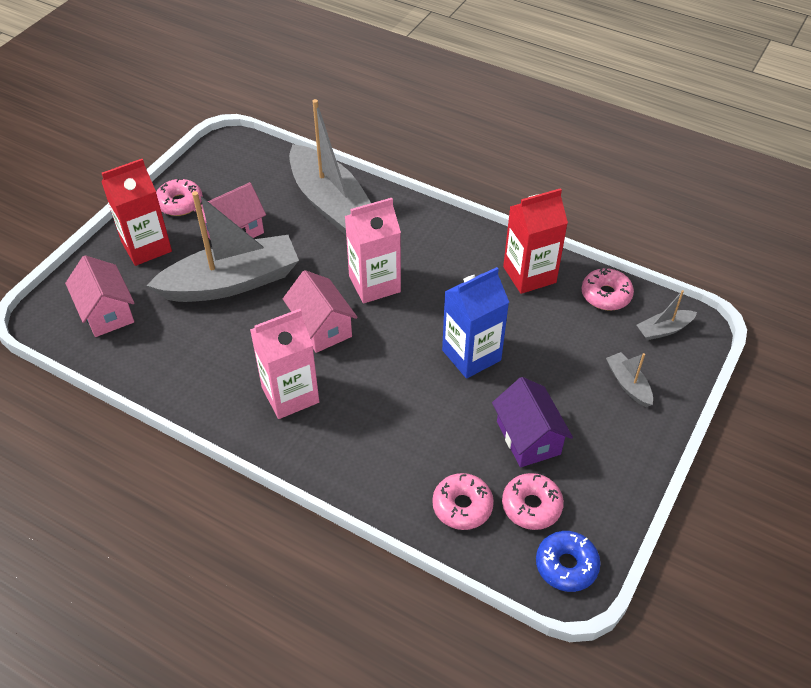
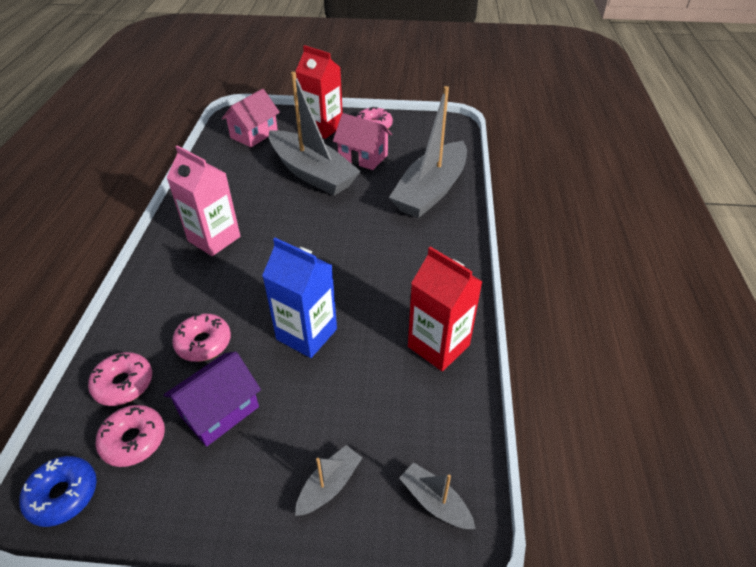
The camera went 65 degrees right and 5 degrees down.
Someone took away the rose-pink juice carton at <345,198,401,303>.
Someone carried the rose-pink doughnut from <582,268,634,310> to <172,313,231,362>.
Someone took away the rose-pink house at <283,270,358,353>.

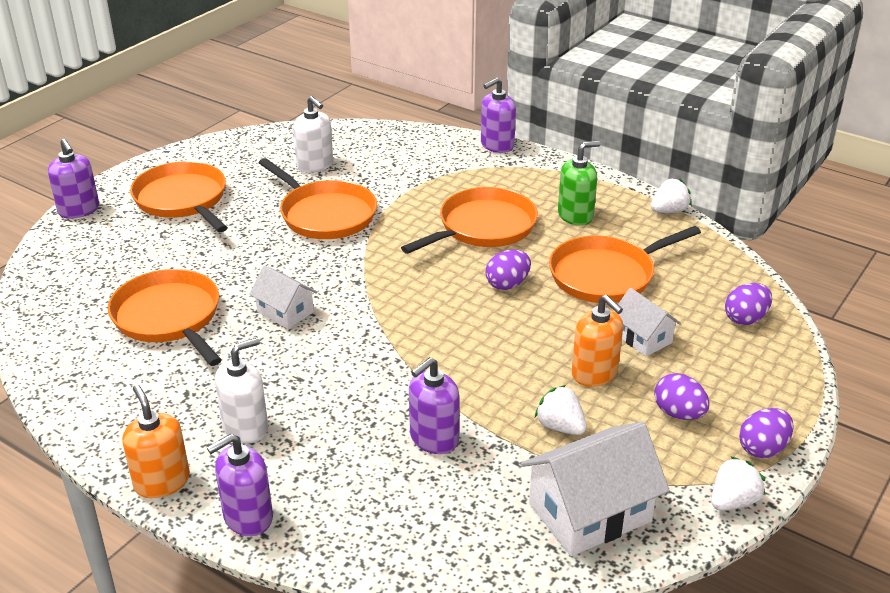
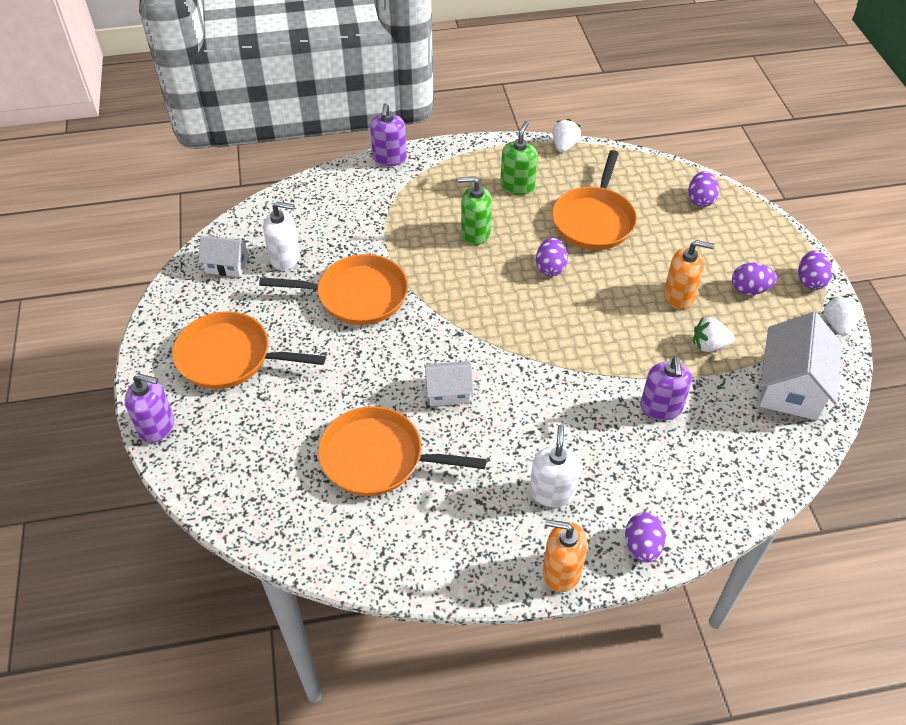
The camera went 45 degrees left and 15 degrees up.
Someone swapped the orange-coloured frying pan at <401,187,538,254> for the emerald soap pump at <458,176,492,245>.
Someone carried the white house from <613,288,681,357> to <198,236,249,277>.
Someone swapped the violet soap pump at <207,434,273,536> for the violet egg shape at <625,512,666,563>.

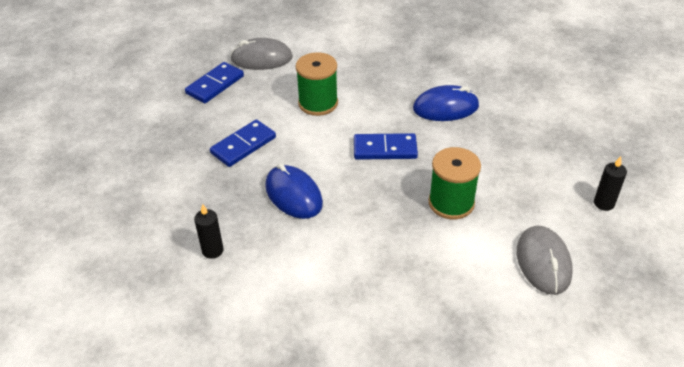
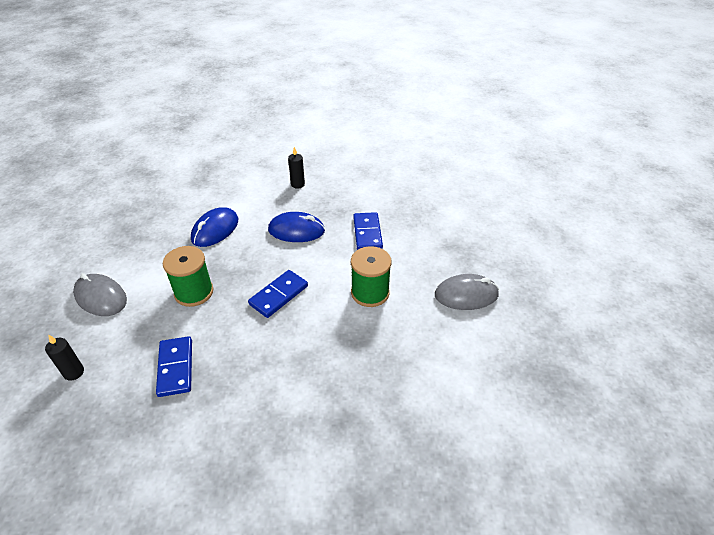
The camera went 130 degrees right and 0 degrees up.
Someone rotated the grey computer mouse at <230,38,293,70> by 45 degrees clockwise.
Someone carried the royal blue domino from <185,62,244,103> to <156,336,192,397>.
Someone carried the royal blue computer mouse from <413,85,479,121> to <191,207,238,247>.

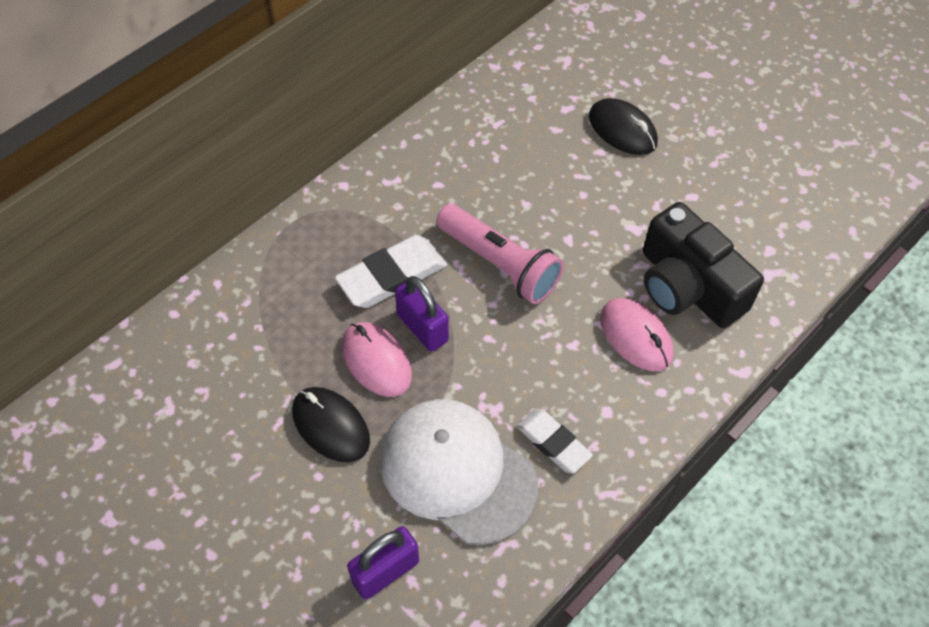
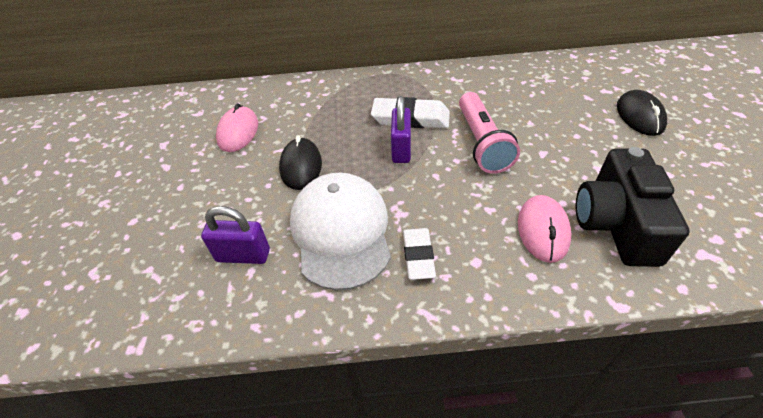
The camera went 45 degrees right and 10 degrees down.
Someone carried the rose-pink computer mouse from <342,322,412,397> to <216,103,258,152>.

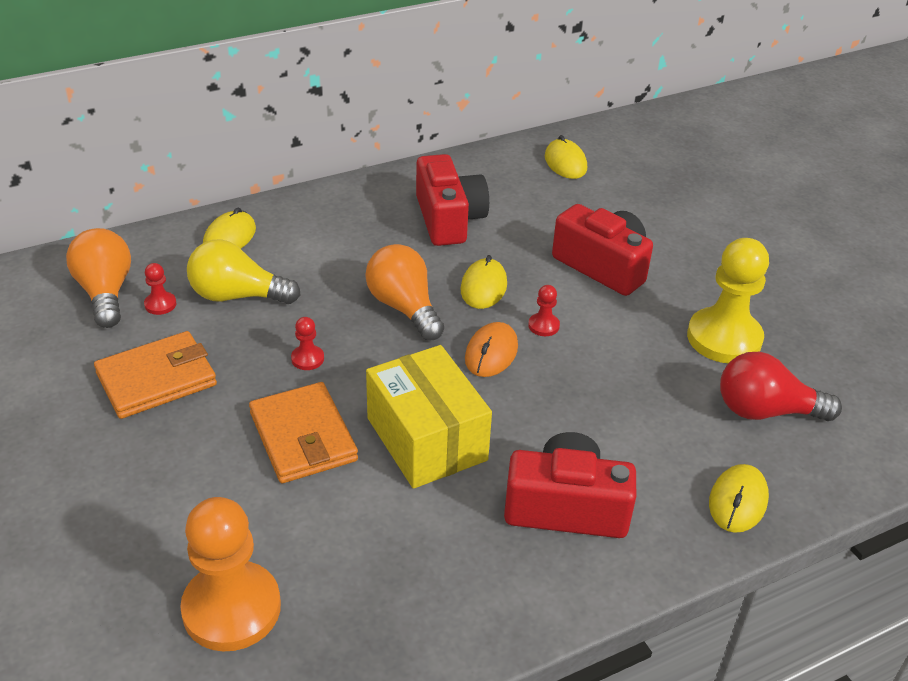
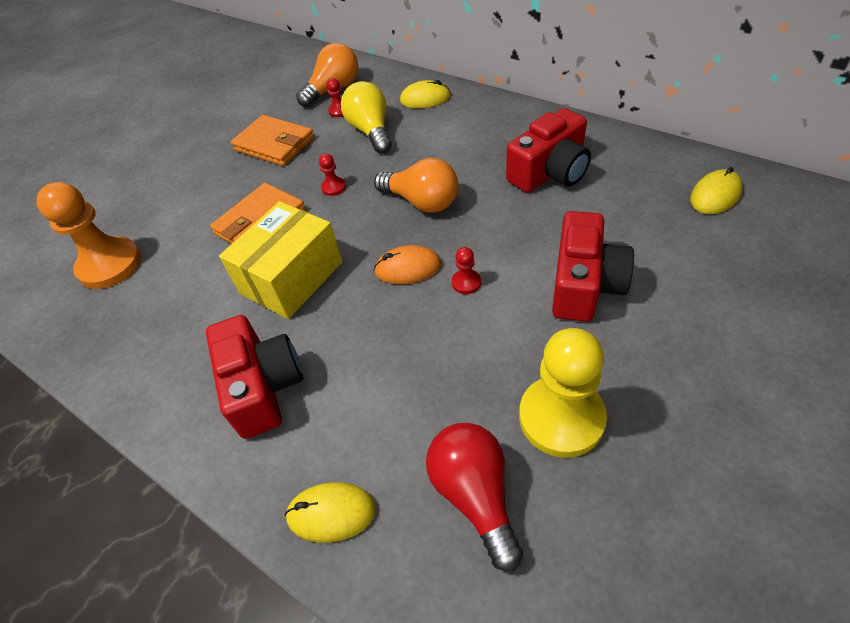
The camera went 70 degrees right and 10 degrees up.
Someone rotated the orange-coloured lightbulb at <366,244,444,340> by 90 degrees clockwise.
Someone took away the bright yellow computer mouse at <460,255,507,309>.

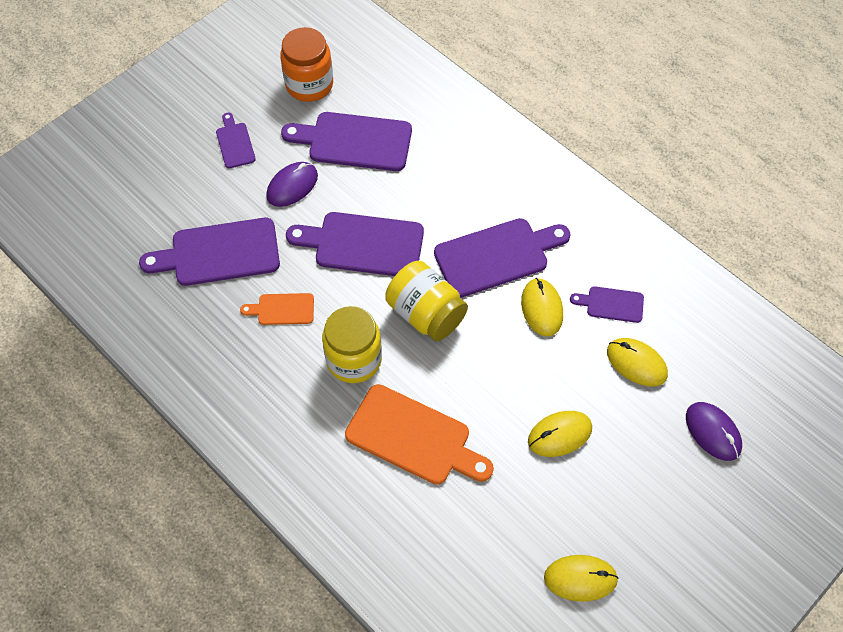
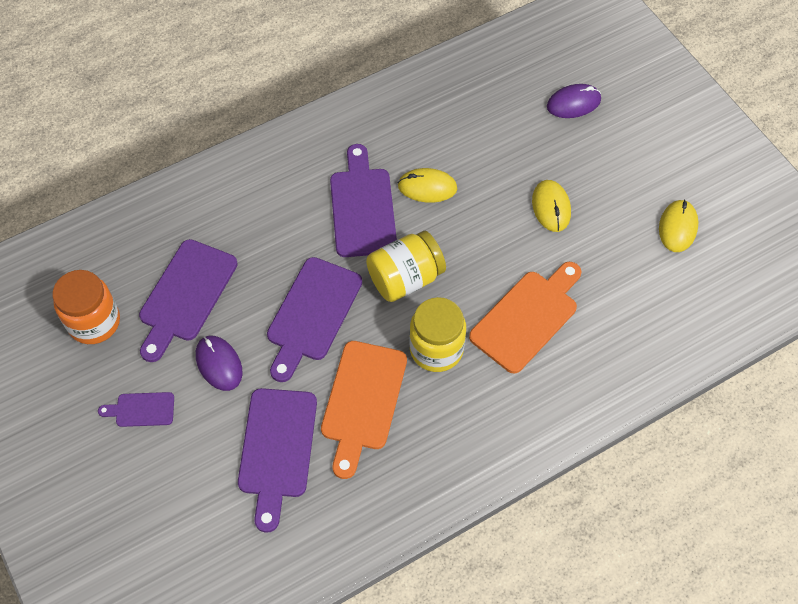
The camera went 75 degrees left and 0 degrees up.
Someone took away the violet chopping board at <570,286,644,323>.
Someone scaled the orange-coloured chopping board at <240,293,314,325> by 1.93.
Someone took away the bright yellow computer mouse at <607,338,668,387>.

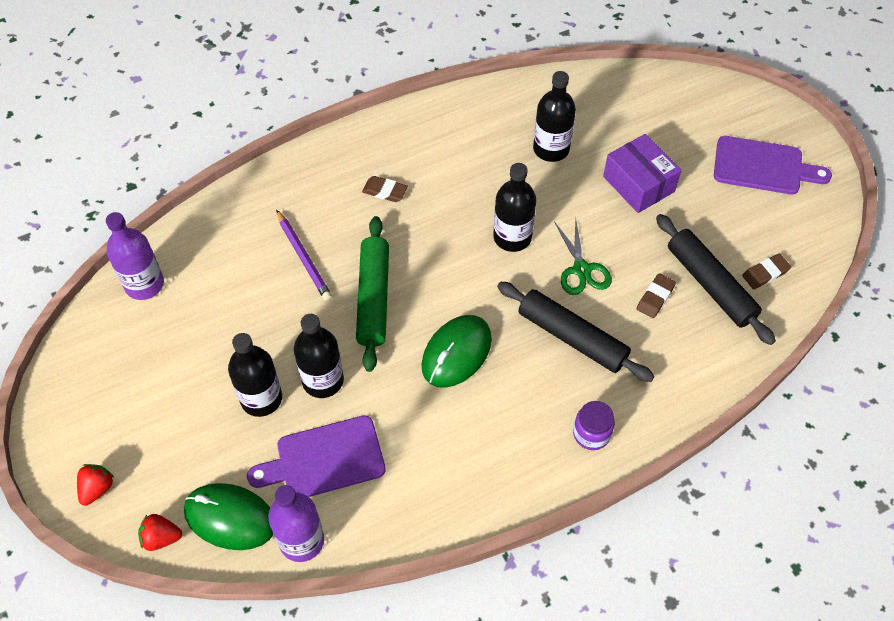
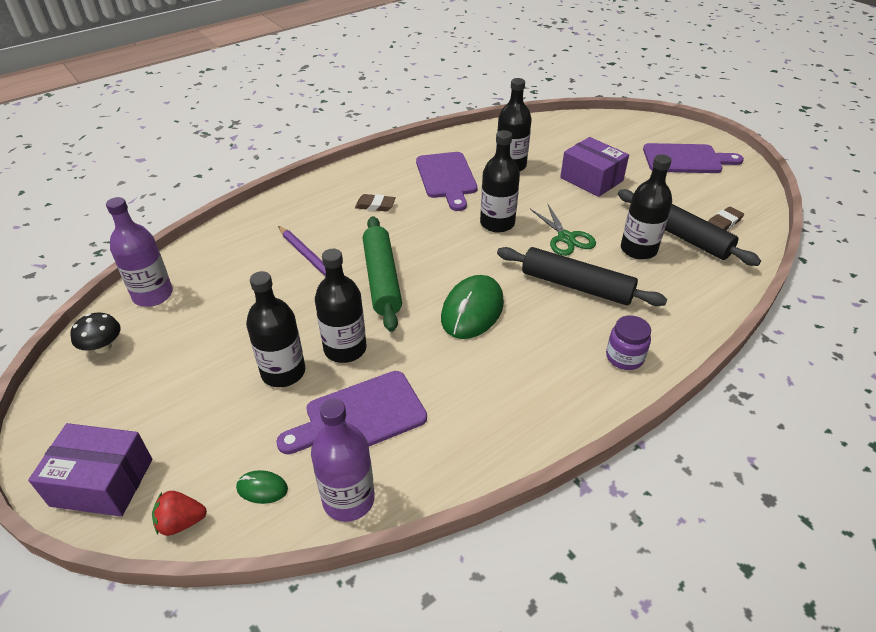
The camera went 10 degrees left and 15 degrees down.
Someone swapped the brown gum eraser at <637,273,676,318> for the black bottle at <621,154,672,260>.
Someone swapped the crimson berry at <77,464,114,506> for the violet package at <28,423,152,517>.
Someone scaled the emerald computer mouse at <184,483,273,550> by 0.47.
Someone put down the violet chopping board at <416,152,478,211>.
Someone put down the black toadstool at <70,312,121,354>.

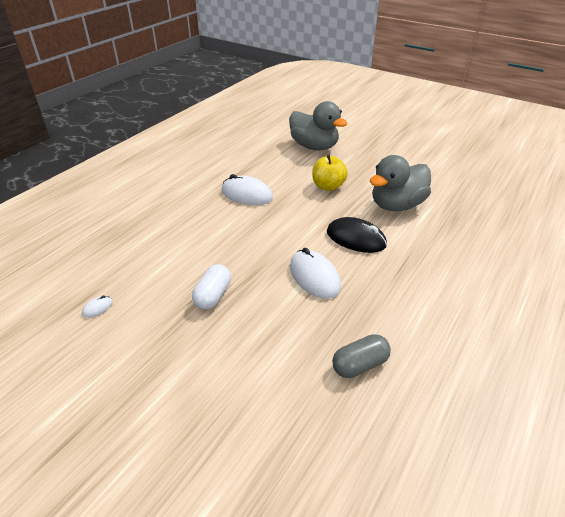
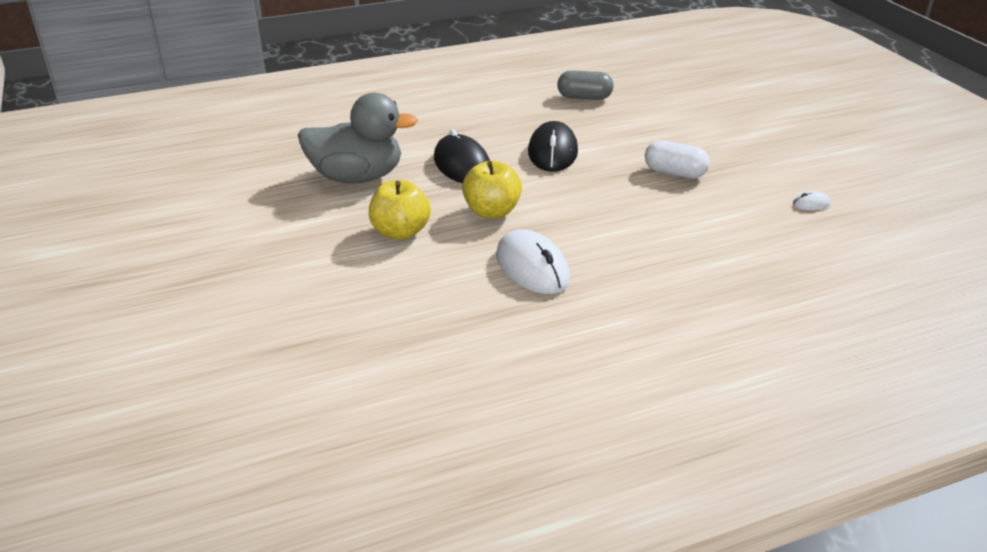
The camera went 145 degrees left and 5 degrees down.
Someone took away the grey toy duck at <289,101,348,150>.
Someone repainted the white computer mouse at <290,248,341,299>, which became the black computer mouse at <528,121,578,172>.
Someone rotated the white capsule at <192,264,231,309> by 60 degrees clockwise.
Someone put down the bright yellow toy apple at <462,160,522,219>.

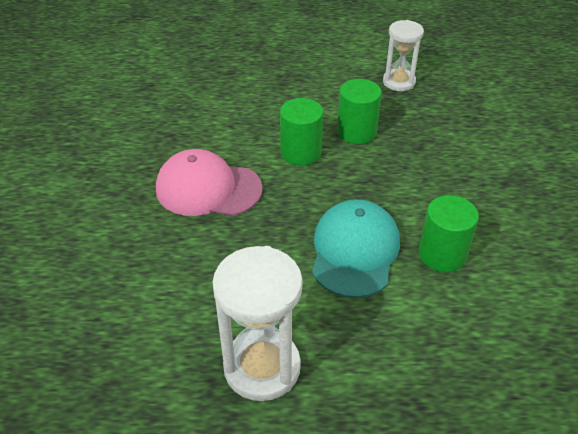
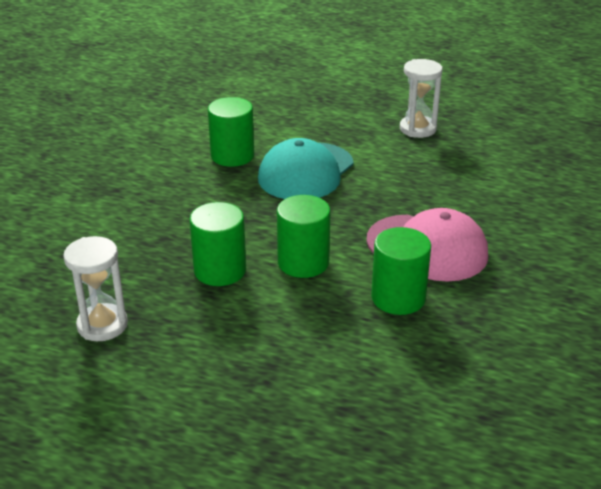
The camera went 160 degrees left and 10 degrees down.
Someone scaled the white sandglass at <213,246,303,401> by 0.64.
Someone put down the emerald cylinder shape at <371,227,431,315>.

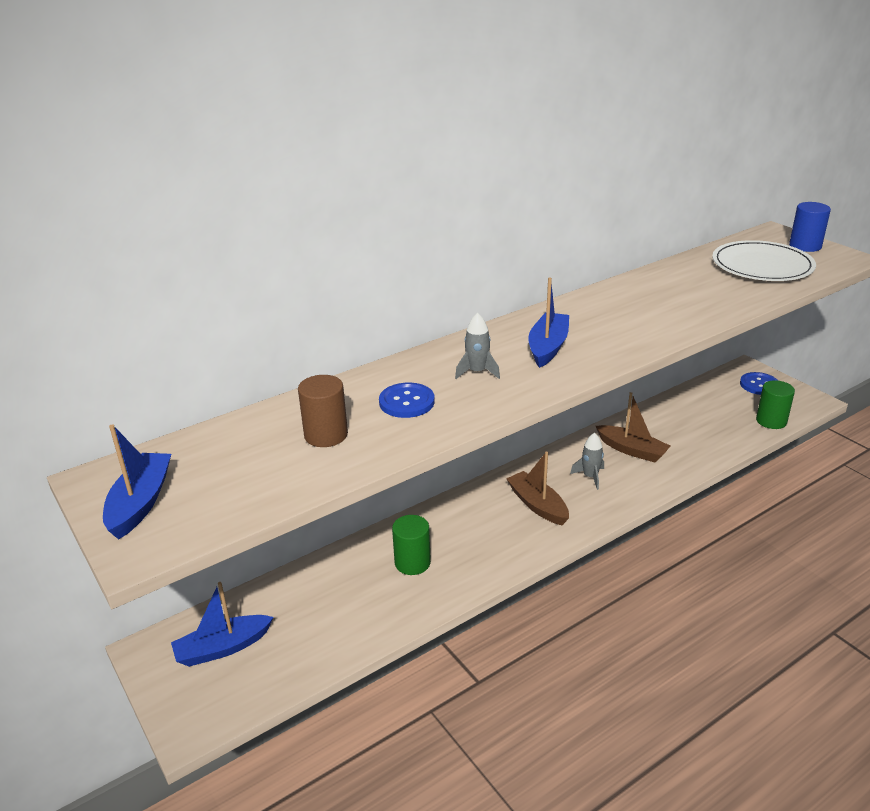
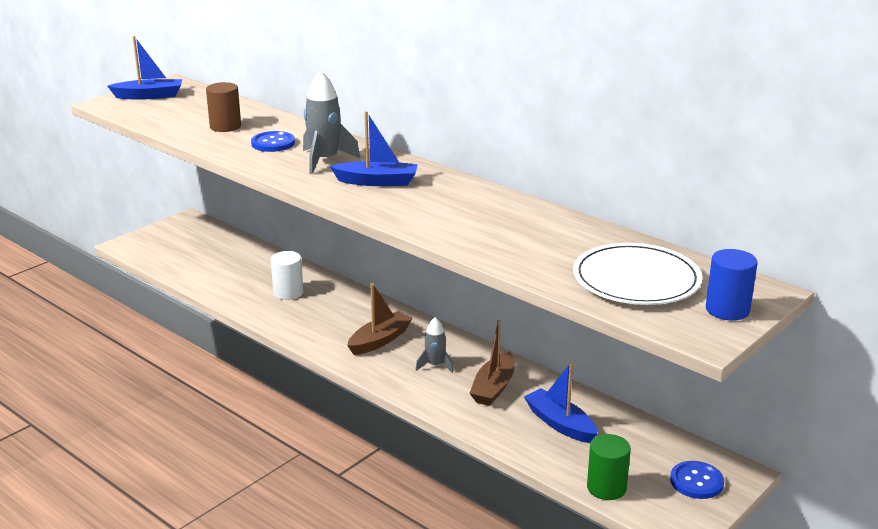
The camera went 75 degrees right and 5 degrees down.
Someone scaled the grey spaceship at <455,313,500,379> by 1.66.
Someone repainted the emerald cylinder shape at <392,515,431,575>, which became the white cylinder shape at <271,251,303,300>.
Someone carried the royal blue toy boat from <171,582,274,667> to <524,362,598,443>.

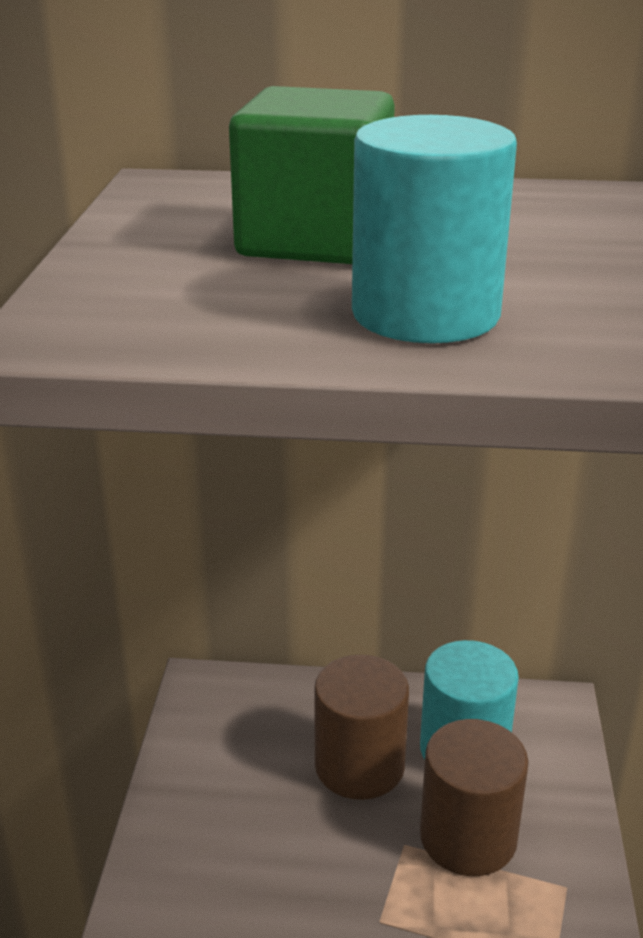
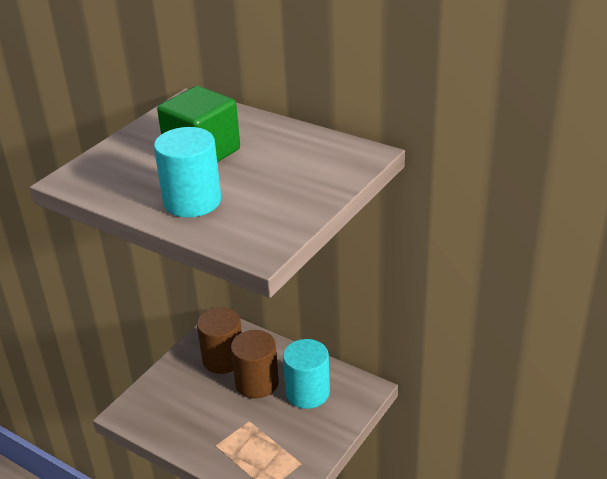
The camera went 30 degrees right and 5 degrees up.
Someone carried the brown cylinder shape from <420,719,529,876> to <197,307,242,374>.

